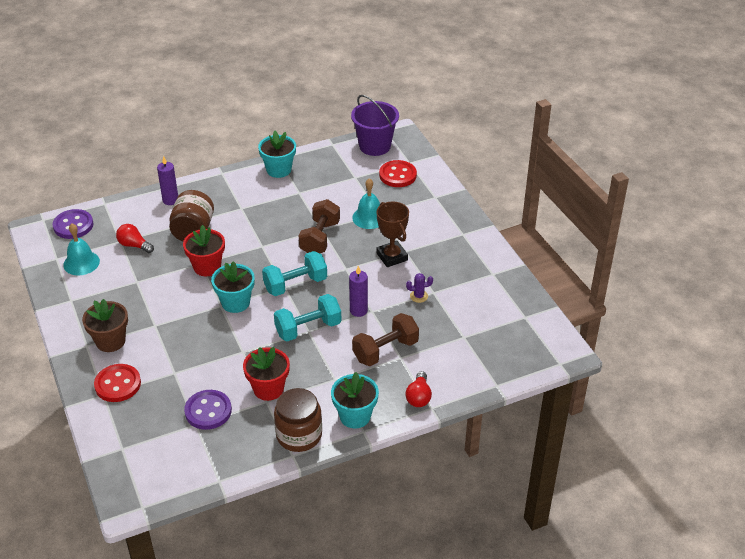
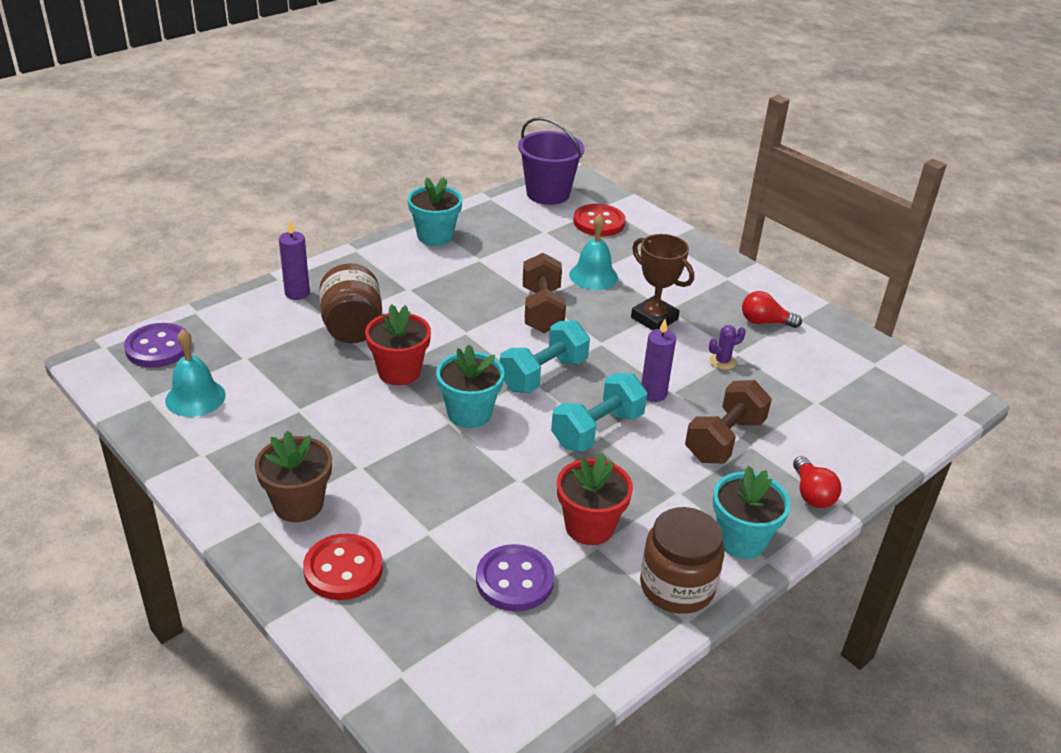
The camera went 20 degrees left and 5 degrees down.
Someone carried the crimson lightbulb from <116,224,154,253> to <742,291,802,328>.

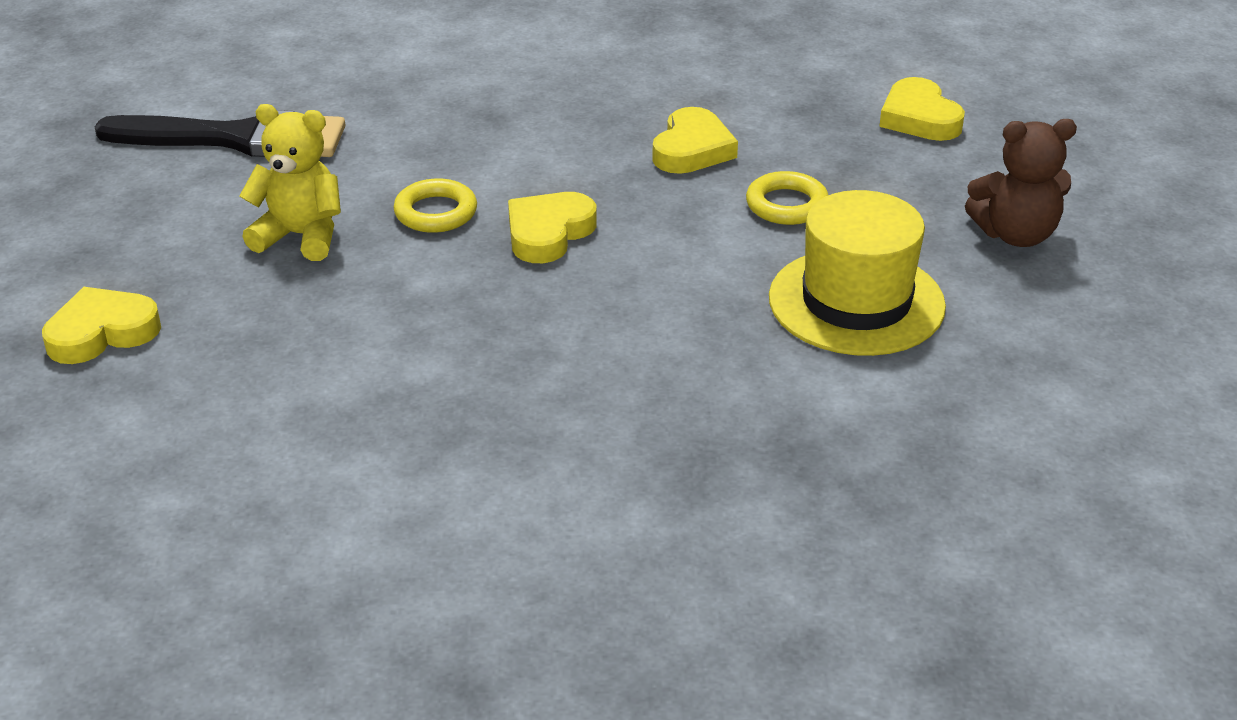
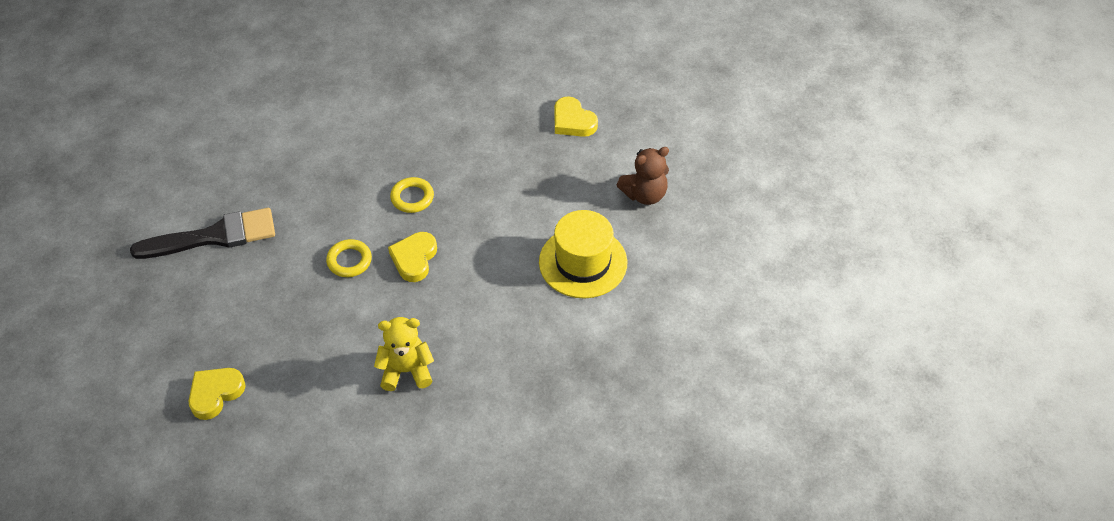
The camera went 20 degrees left and 15 degrees up.
Someone carried the bright yellow teddy bear from <239,104,341,261> to <374,317,434,391>.
Someone took away the bright yellow love heart at <652,107,738,174>.
Someone carried the bright yellow torus from <746,171,828,225> to <390,177,434,213>.

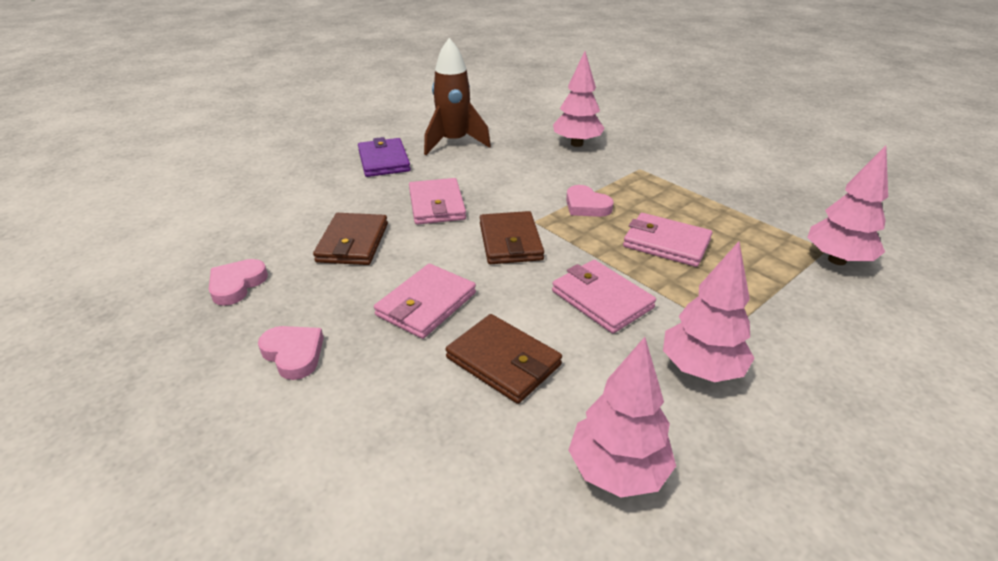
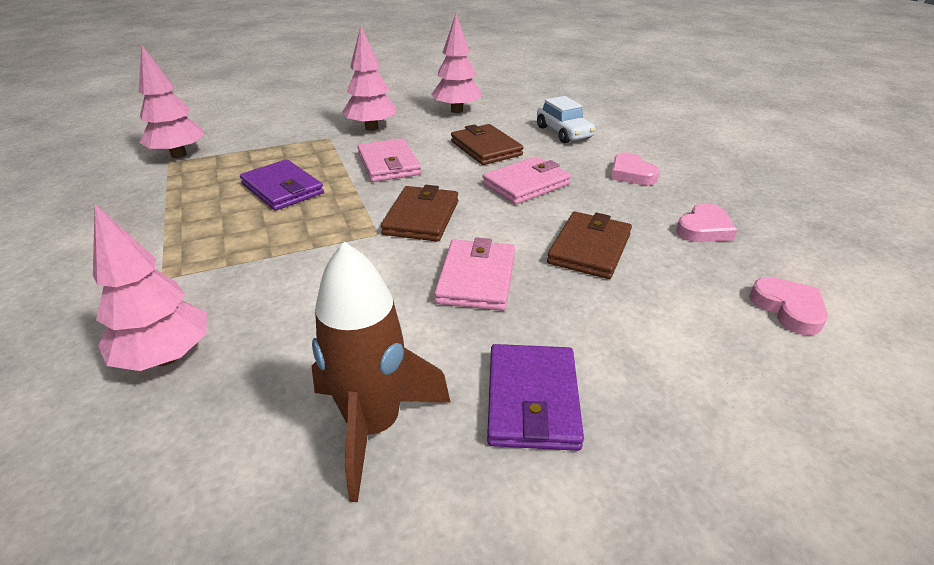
The camera went 160 degrees left and 0 degrees up.
Someone carried the rose-pink love heart from <566,185,614,217> to <749,277,828,335>.
Someone repainted the rose-pink wallet at <623,213,712,267>, which became the violet wallet at <240,159,324,211>.
Someone put down the white automobile at <537,96,595,143>.

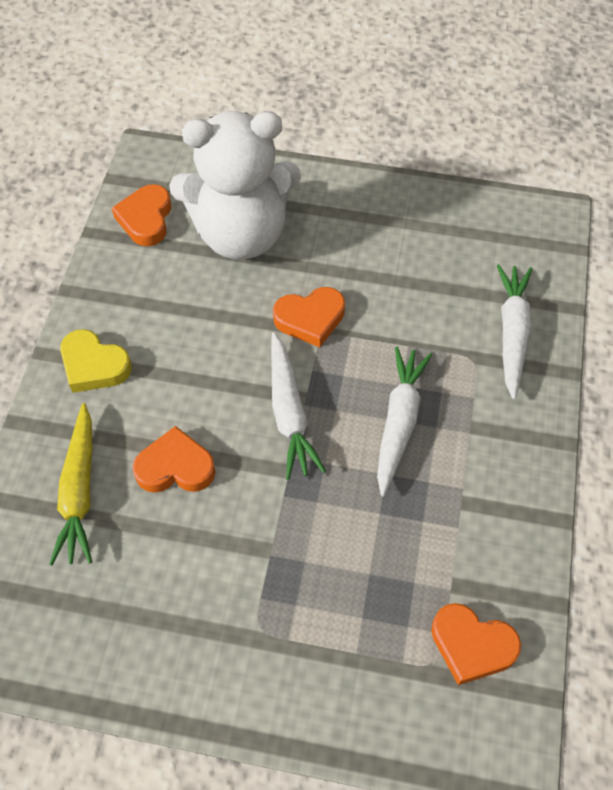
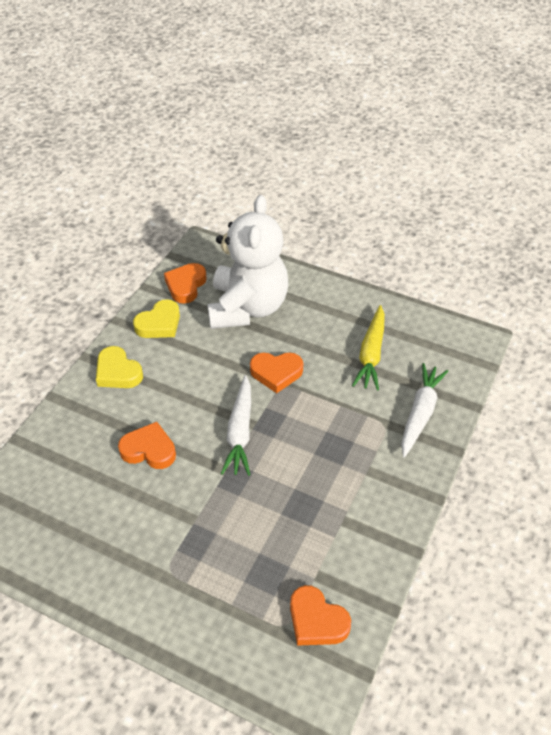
The camera went 15 degrees right and 10 degrees down.
Someone rotated the white teddy bear at <169,111,301,259> by 90 degrees counterclockwise.
Someone took away the white root vegetable at <377,347,432,496>.
Someone carried the bright yellow root vegetable from <49,403,92,565> to <352,305,385,391>.
Someone put down the bright yellow love heart at <133,299,180,338>.

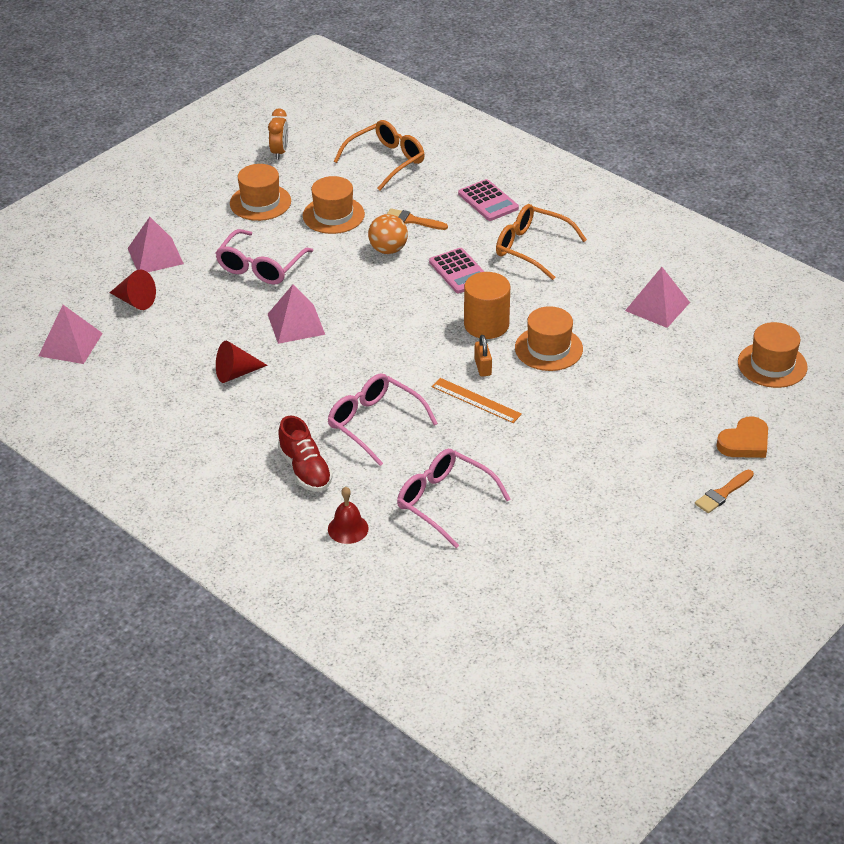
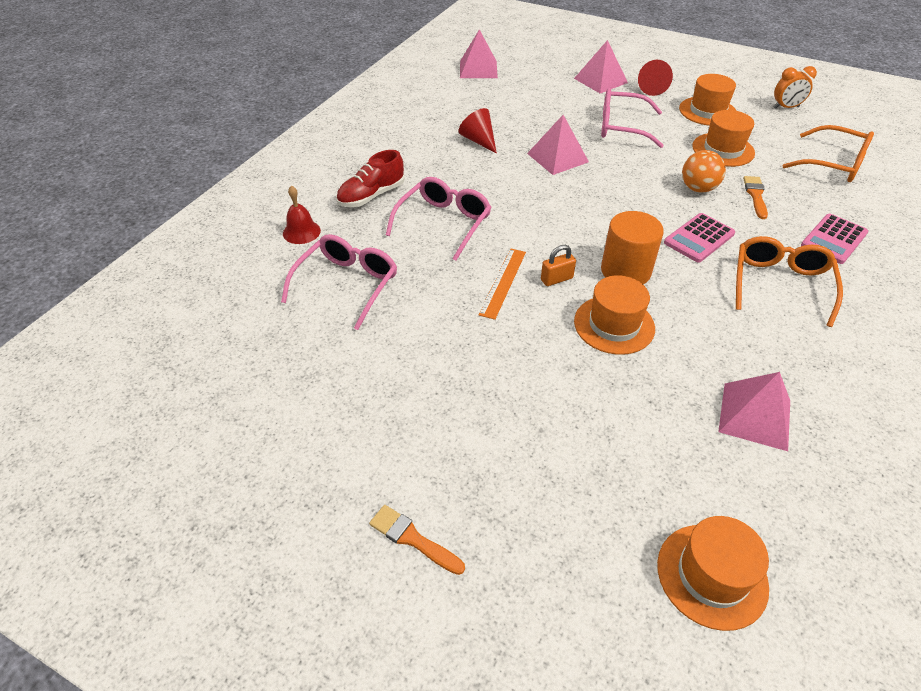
The camera went 75 degrees right and 5 degrees up.
Someone carried the crimson solid cone from <109,270,156,310> to <638,60,673,96>.
Someone took away the orange-coloured love heart at <716,416,768,458>.

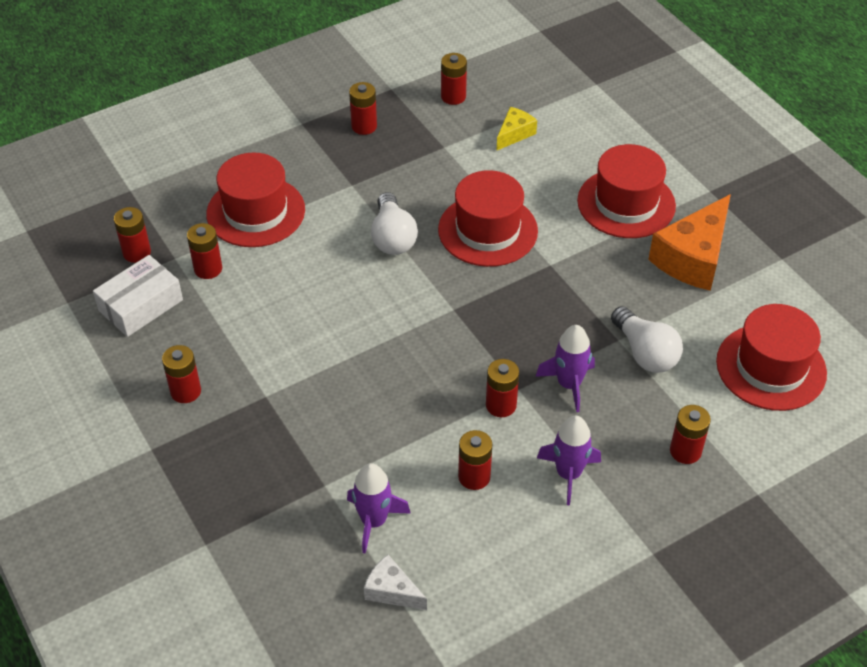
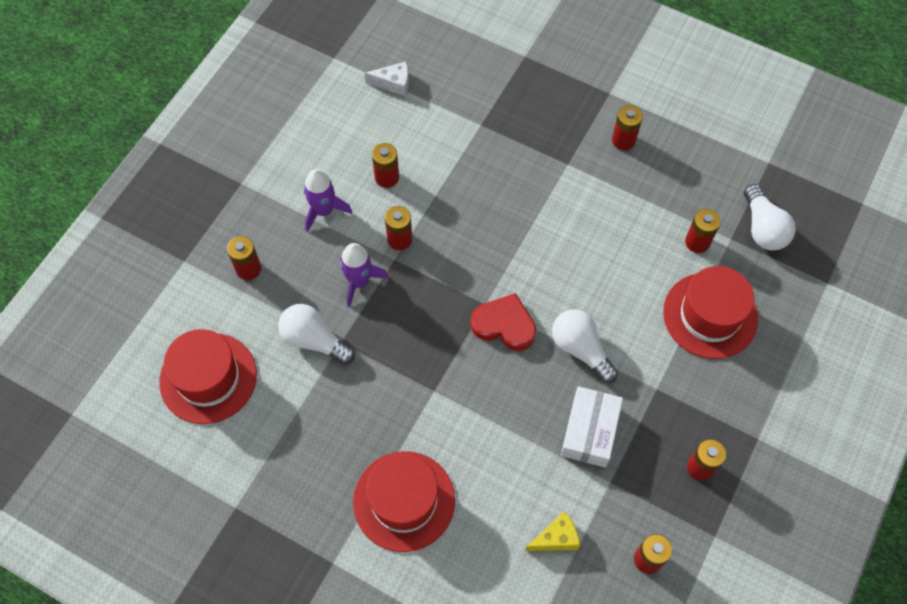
The camera went 150 degrees right and 15 degrees up.
Someone rotated the bright yellow cheese wedge at <496,107,537,151> by 120 degrees counterclockwise.
Someone took away the crimson tall hat at <438,170,538,267>.
Someone took away the orange-coloured cheese wedge at <648,194,731,291>.
Someone swapped the crimson AA battery at <114,207,151,263> for the white lightbulb at <744,184,796,250>.
Someone carried the white package from <93,255,183,337> to <561,386,623,468>.
Someone took away the violet spaceship at <347,463,411,554>.
Someone put down the crimson love heart at <471,293,536,351>.

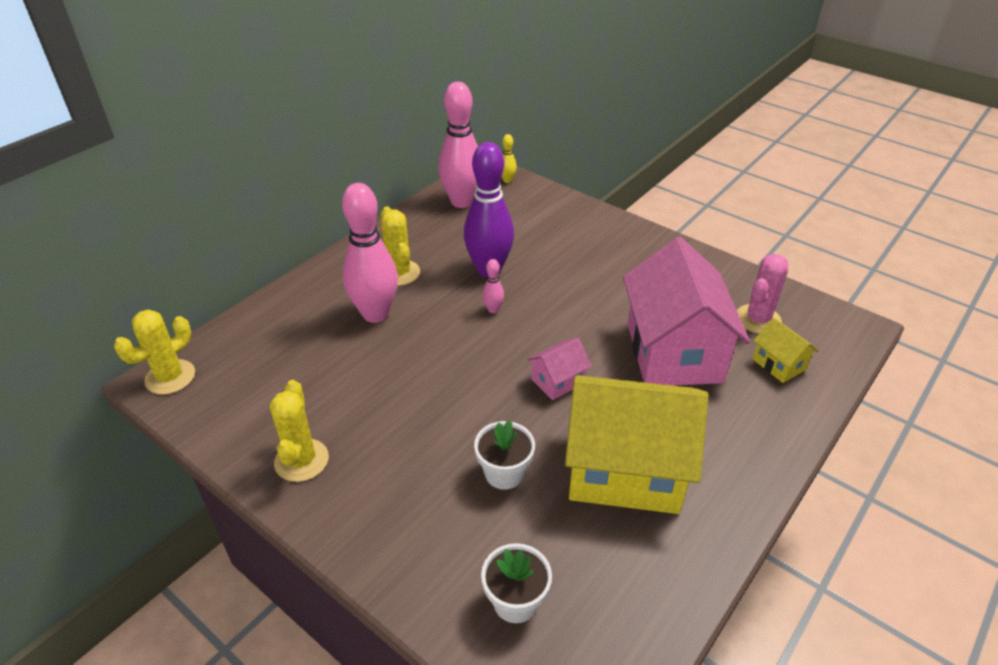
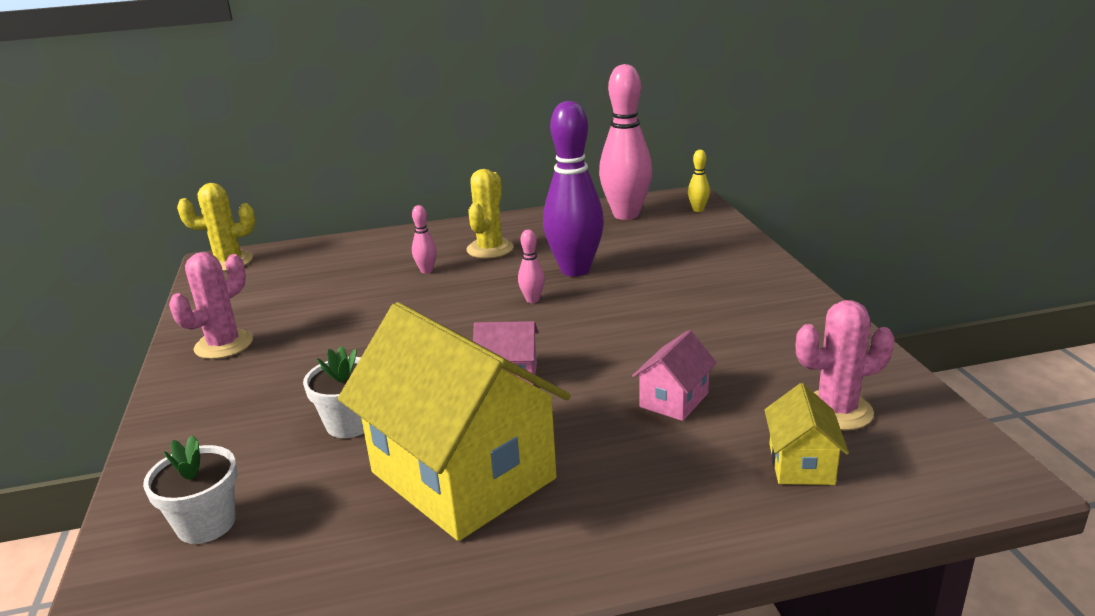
The camera went 40 degrees right and 15 degrees down.
Someone scaled the rose-pink tenpin at <342,183,398,323> by 0.42.
Someone scaled the rose-pink house at <623,237,750,386> by 0.43.
Someone repainted the bright yellow cactus at <269,380,329,482>, which became the rose-pink cactus at <169,252,253,359>.

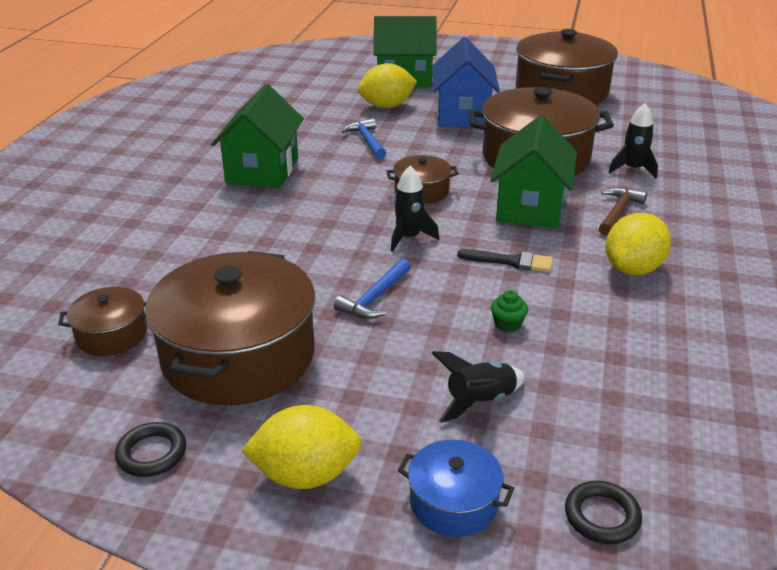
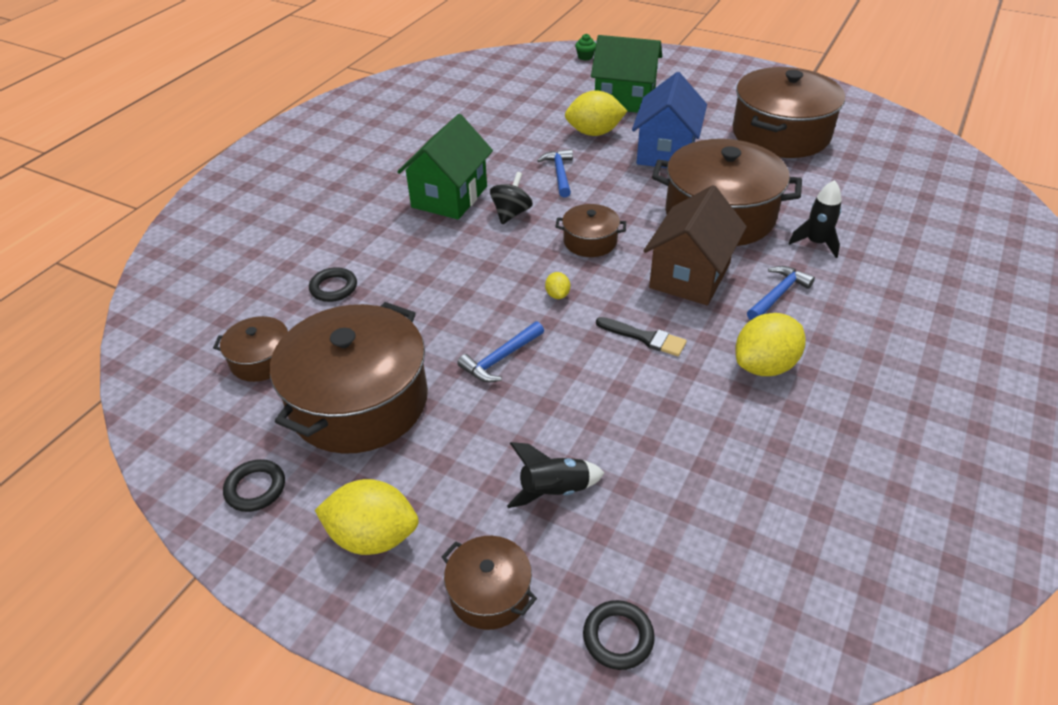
The camera went 15 degrees right and 10 degrees up.
Someone repainted the emerald house at <490,115,577,229>, which became the brown house at <644,185,747,305>.
Someone swapped the black spaceship at <391,166,439,252> for the bright yellow lemon at <545,272,570,299>.
Someone repainted the brown carpenter's hammer at <599,187,647,236>, which became the royal blue carpenter's hammer at <747,266,815,320>.
Someone carried the emerald fairy cake from <491,290,528,333> to <575,34,596,60>.
Someone repainted the royal blue cooking pot at <398,439,514,537>, which became the brown cooking pot at <441,536,537,630>.
Someone put down the black spinning top at <490,172,533,224>.
Someone put down the black torus at <309,267,357,302>.

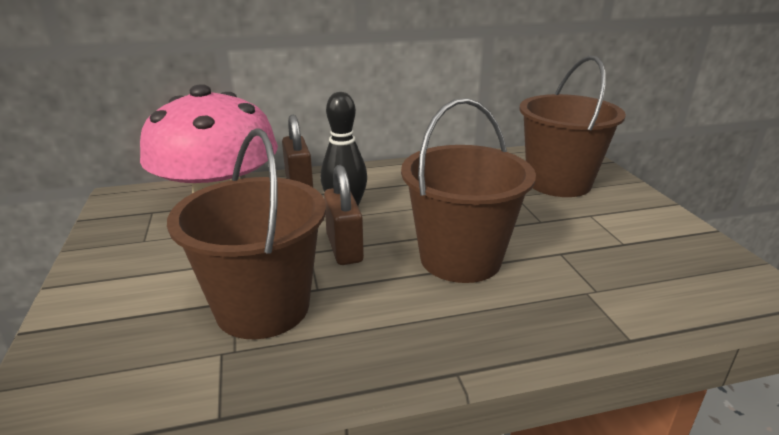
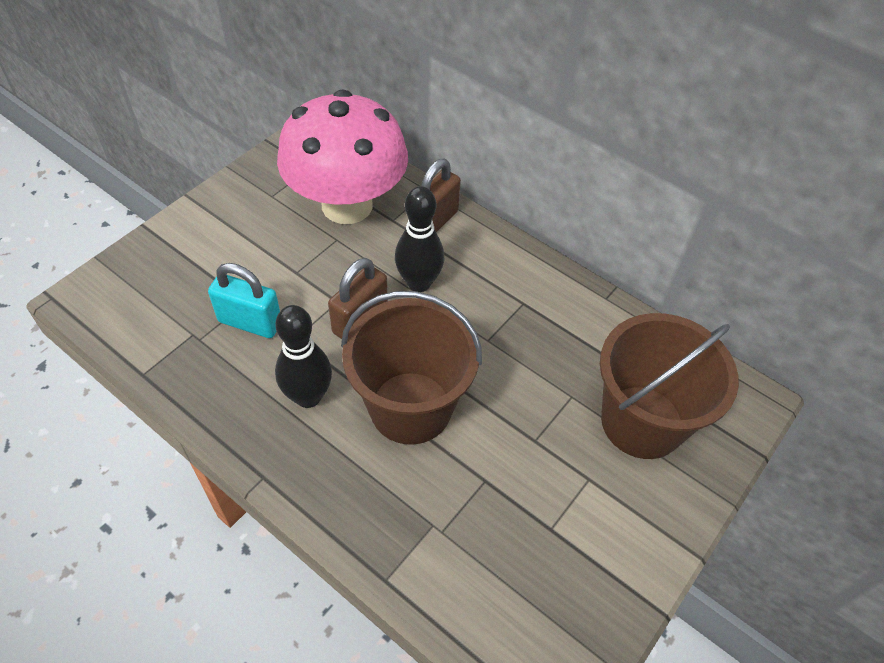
The camera went 50 degrees right and 25 degrees up.
Someone swapped the brown sand bucket at <167,128,326,339> for the turquoise padlock at <208,263,280,338>.
Someone put down the black tenpin at <275,305,332,408>.

